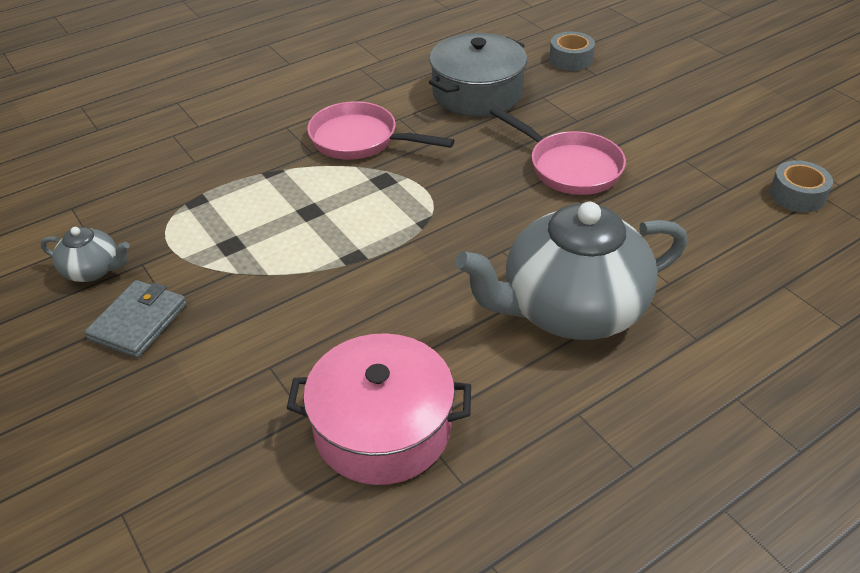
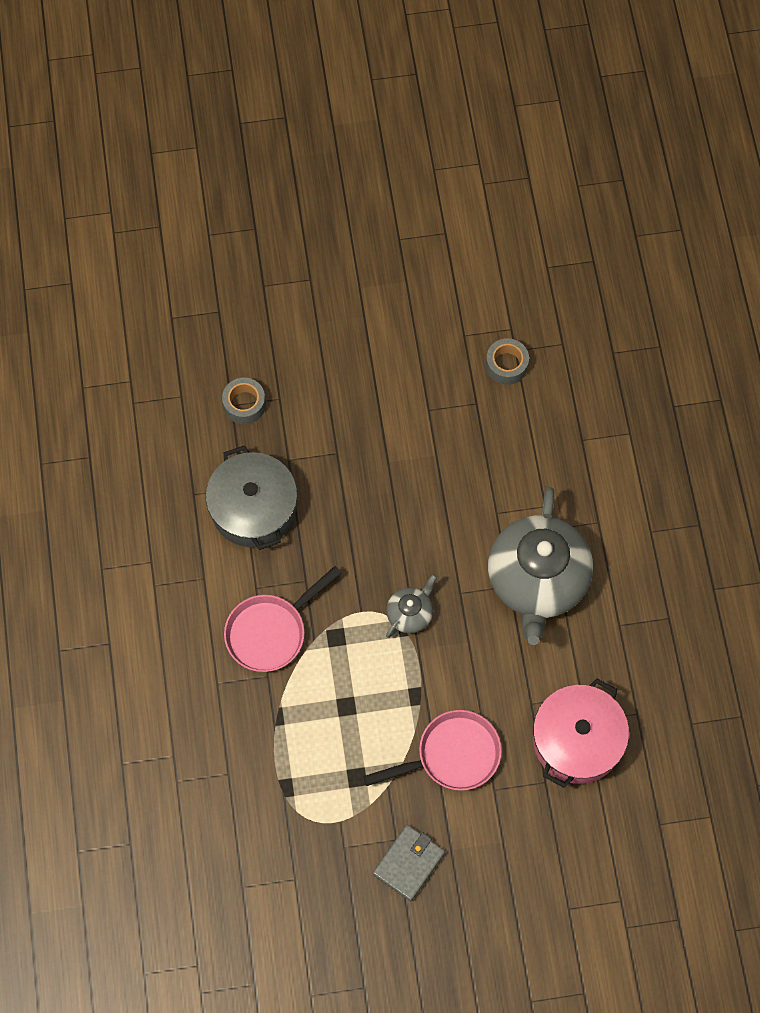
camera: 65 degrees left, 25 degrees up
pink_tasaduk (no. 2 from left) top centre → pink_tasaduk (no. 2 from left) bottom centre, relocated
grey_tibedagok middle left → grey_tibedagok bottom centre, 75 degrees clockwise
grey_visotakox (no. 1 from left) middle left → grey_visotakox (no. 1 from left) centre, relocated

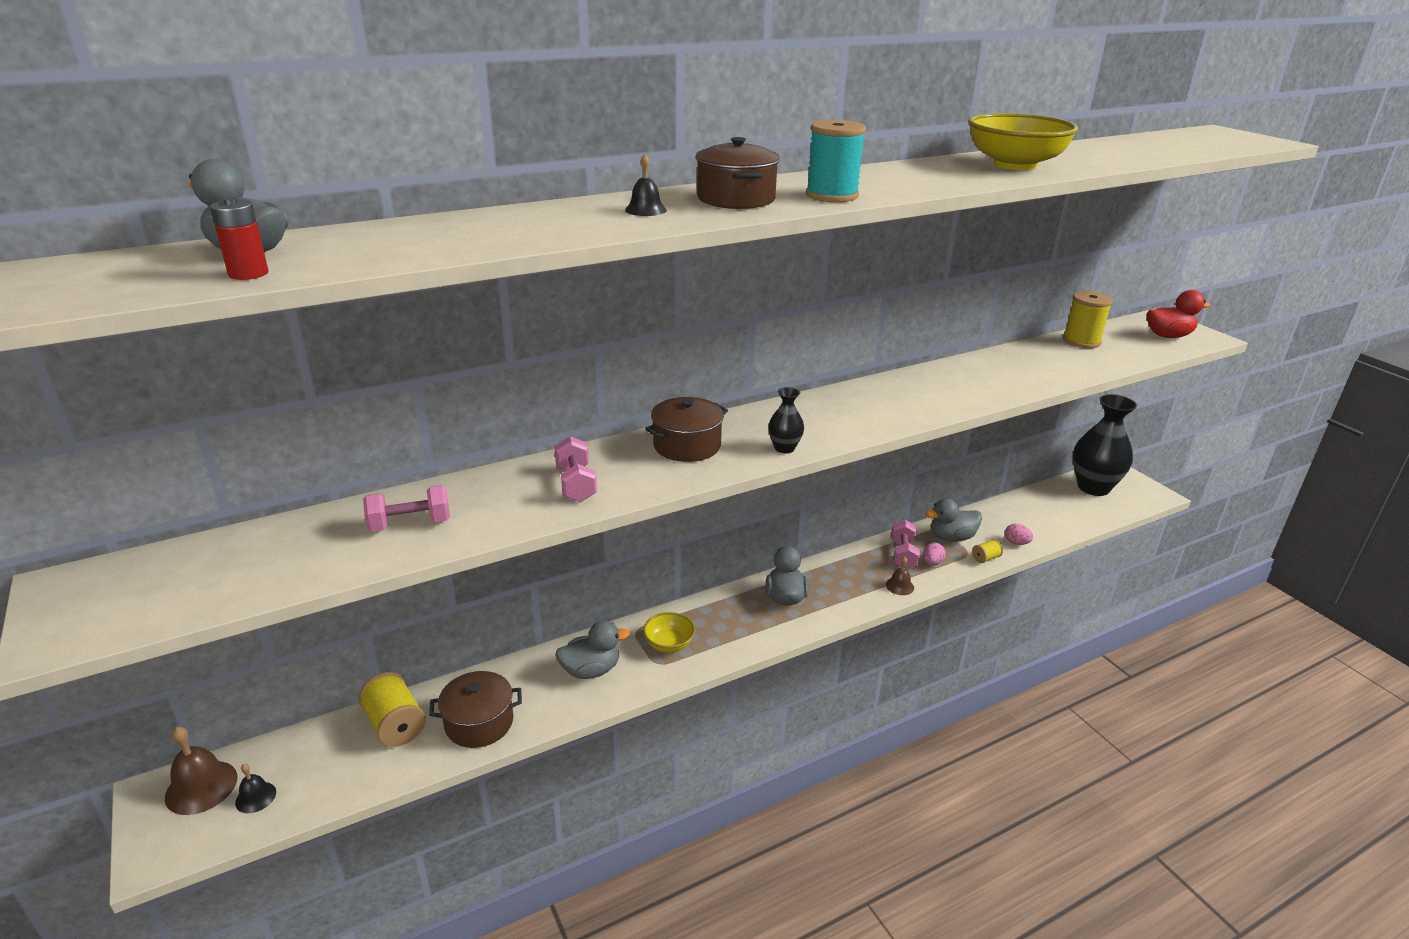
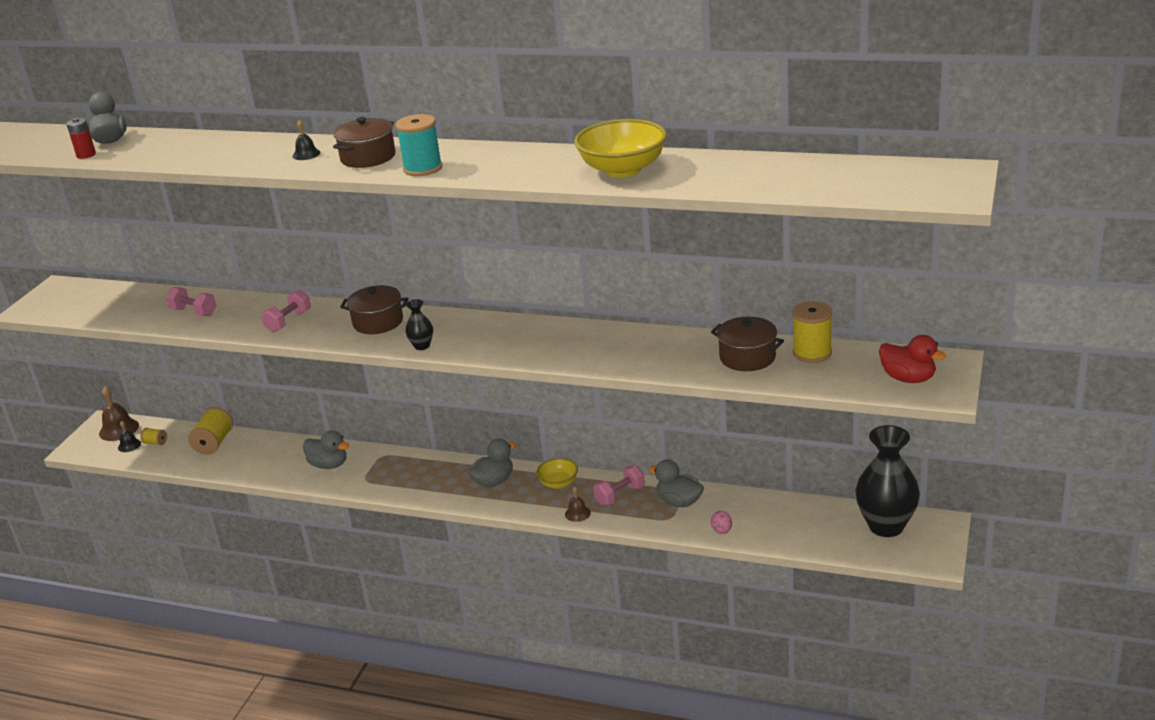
camera: 50 degrees right, 0 degrees up
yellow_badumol (no. 2 from left in the first image) middle right → yellow_badumol (no. 1 from left) middle left, relocated
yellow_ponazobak (no. 1 from left) bottom centre → yellow_ponazobak (no. 1 from left) centre, relocated
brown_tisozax (no. 1 from left in the first image) bottom centre → brown_tisozax (no. 3 from left) centre, relocated
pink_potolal (no. 1 from left) centre → -

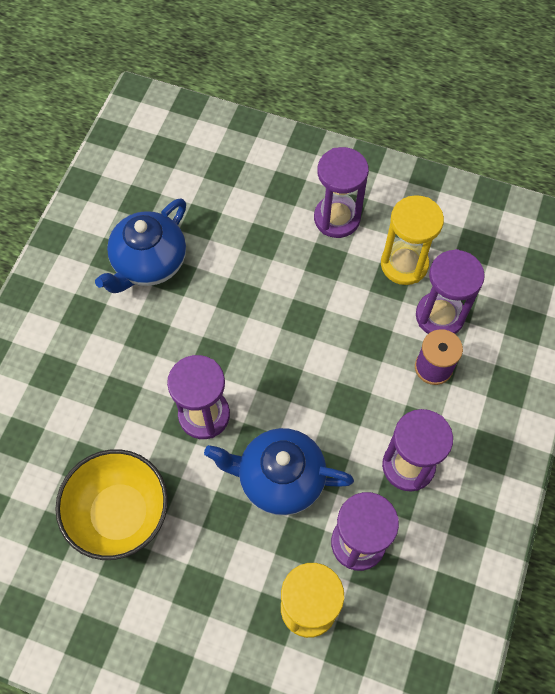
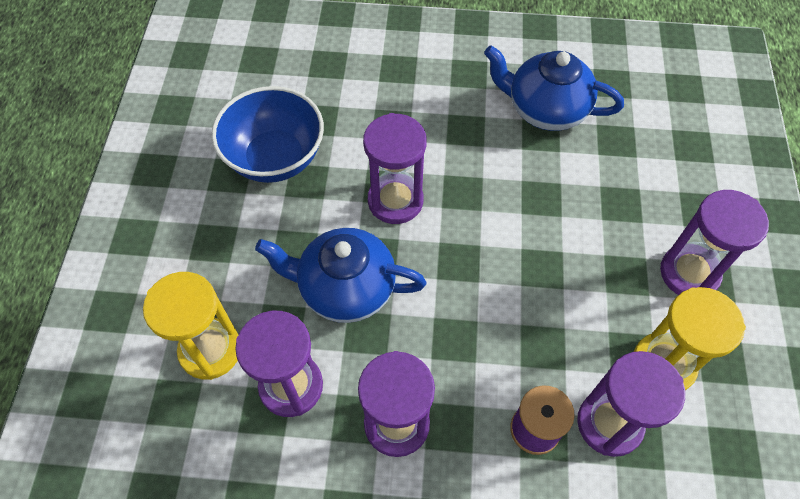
camera: 75 degrees right, 5 degrees down
yellow_ponazobak bottom left → blue_ponazobak top centre
blue_visotakox (no. 2 from left in the first image) bottom centre → blue_visotakox (no. 1 from left) centre, 75 degrees counterclockwise

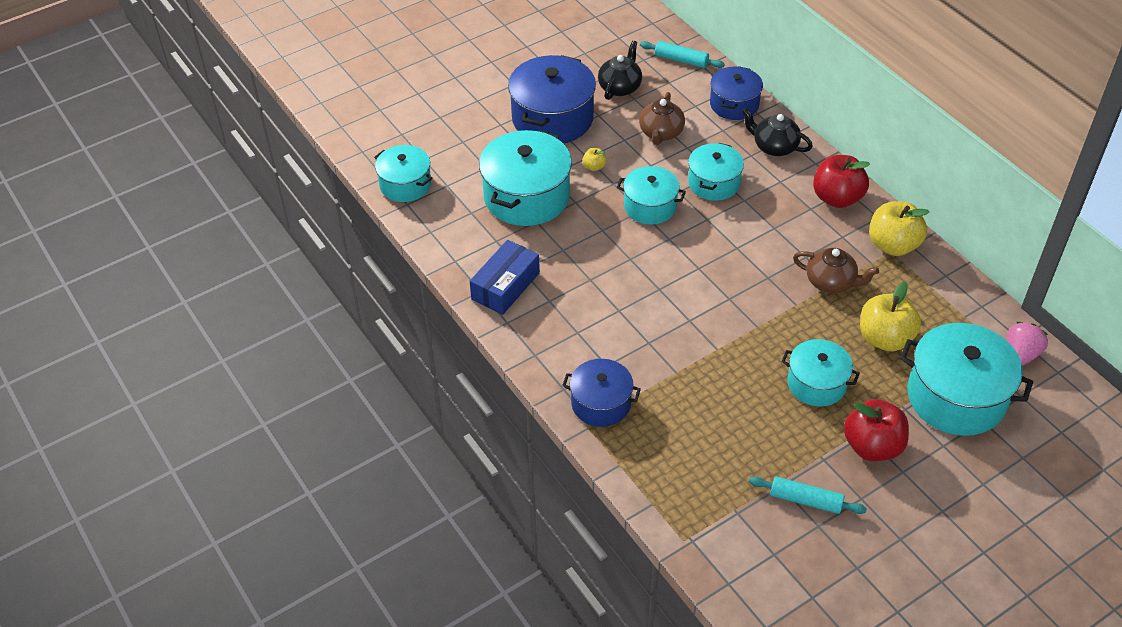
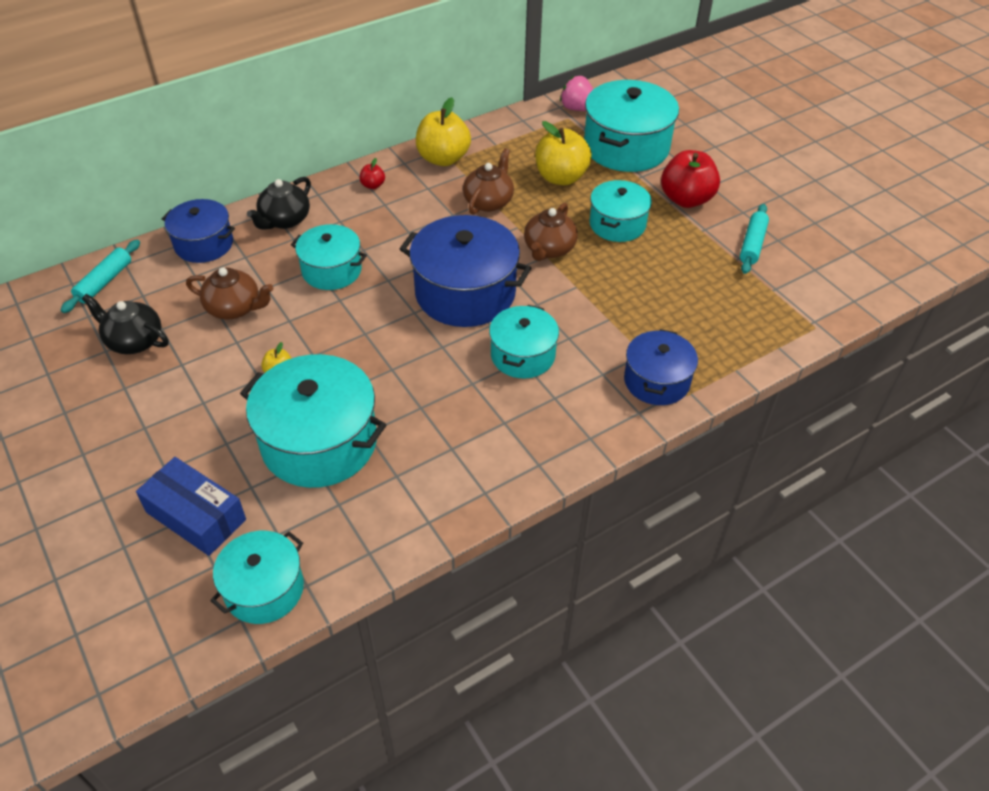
camera: 90 degrees left, 0 degrees up
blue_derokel centre → blue_derokel middle left, relocated
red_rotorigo (no. 1 from left) top right → red_rotorigo (no. 1 from left) top centre, x0.45
blue_tisozax (no. 1 from left in the first image) top centre → blue_tisozax (no. 2 from left) centre, relocated
turquoise_tisozax (no. 3 from left in the first image) top centre → turquoise_tisozax (no. 4 from left) centre, relocated
- → brown_visotakox (no. 3 from left) top centre

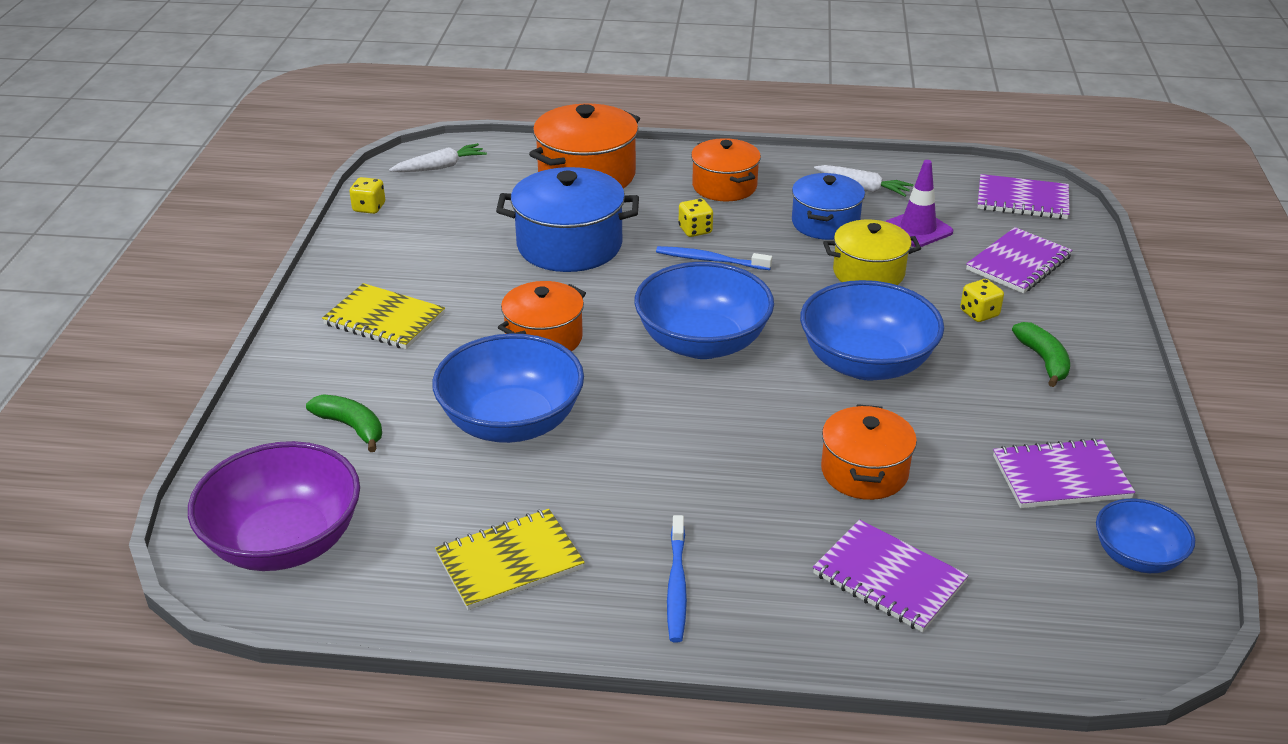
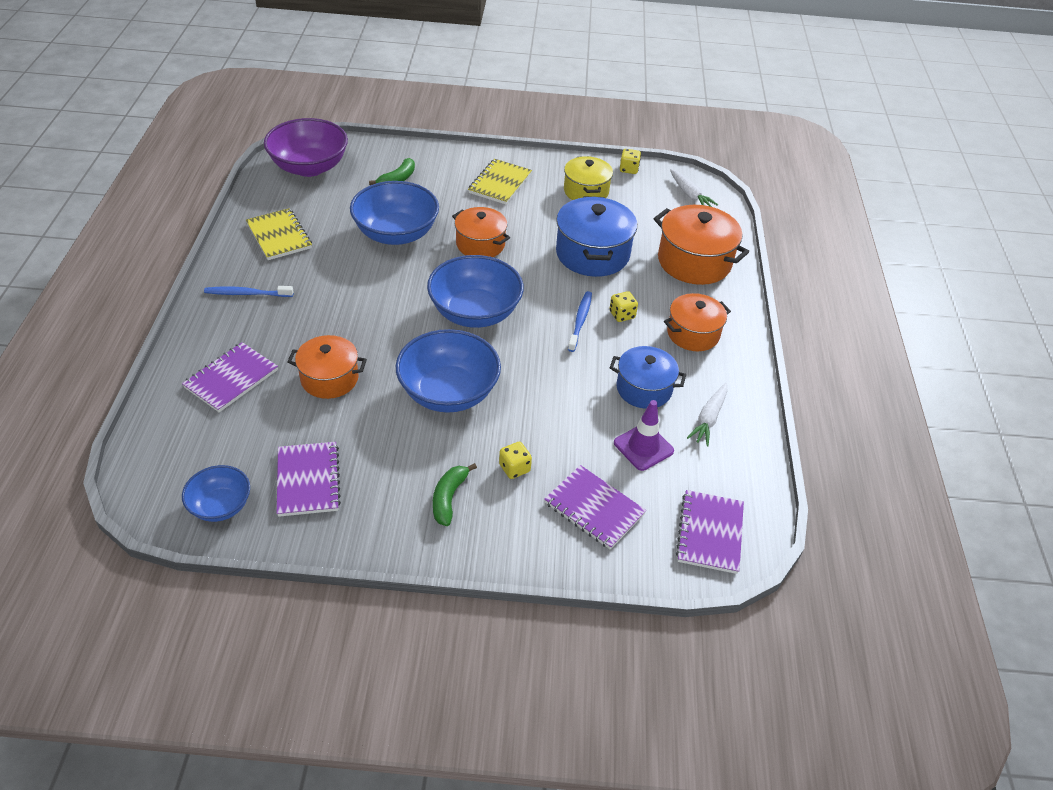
camera: 85 degrees right, 10 degrees up
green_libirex (no. 2 from left) middle right → green_libirex (no. 2 from left) centre, 120 degrees clockwise
yellow_tisozax middle right → yellow_tisozax top centre, relocated

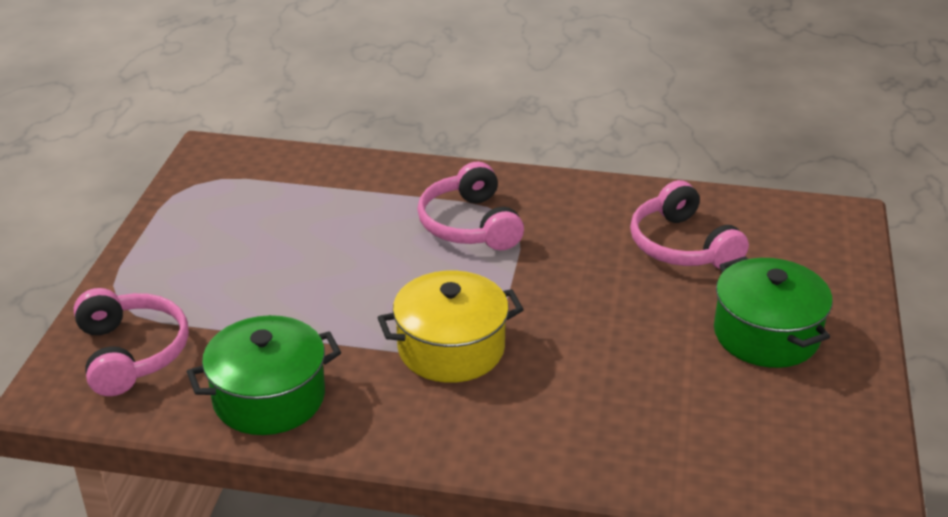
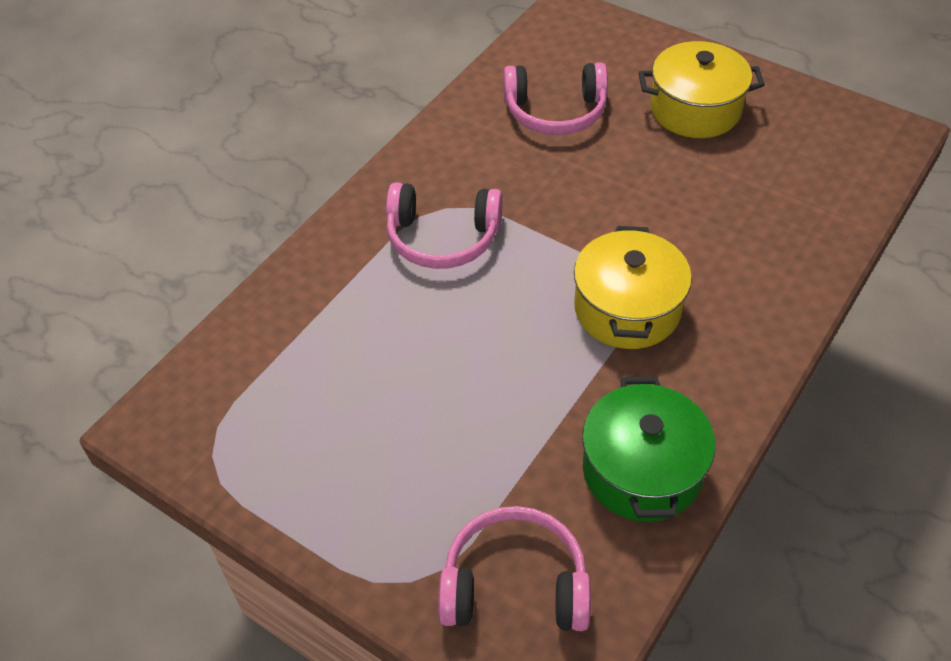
camera: 65 degrees left, 15 degrees up
green_tisozax (no. 2 from left) middle right → yellow_tisozax (no. 2 from left) top right

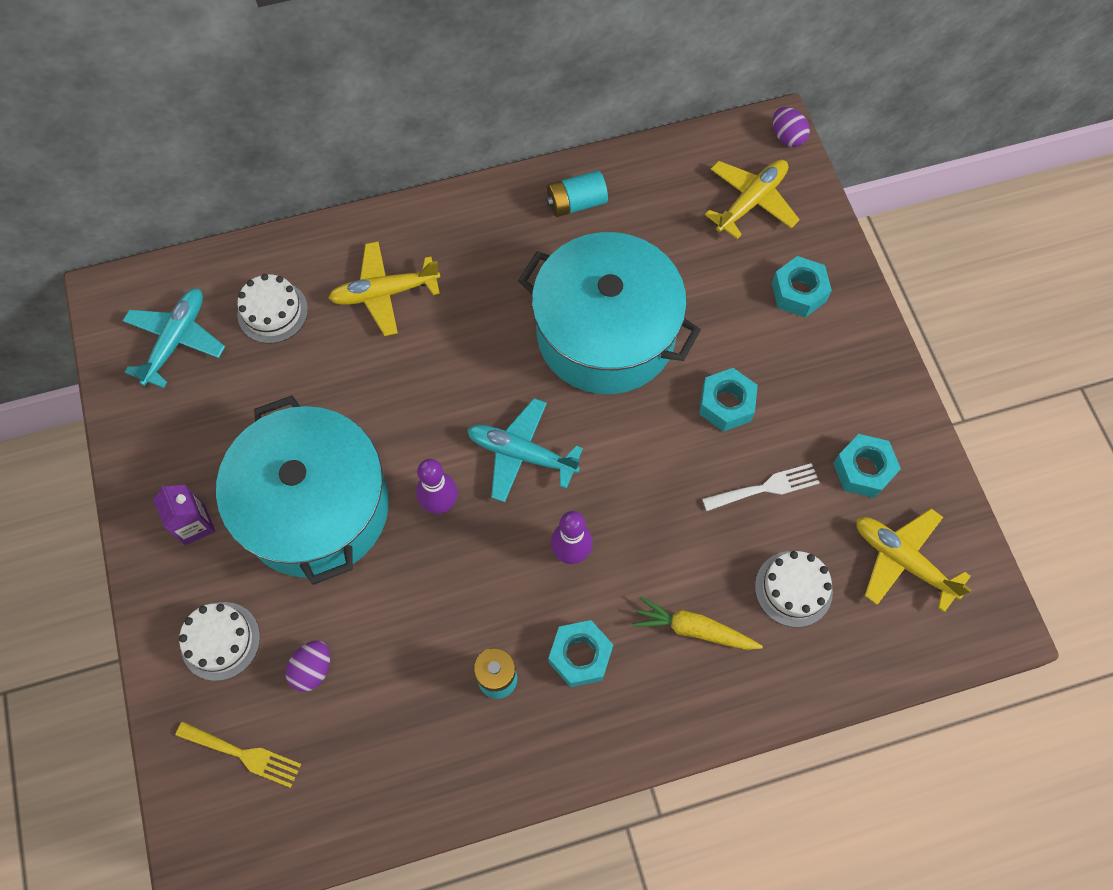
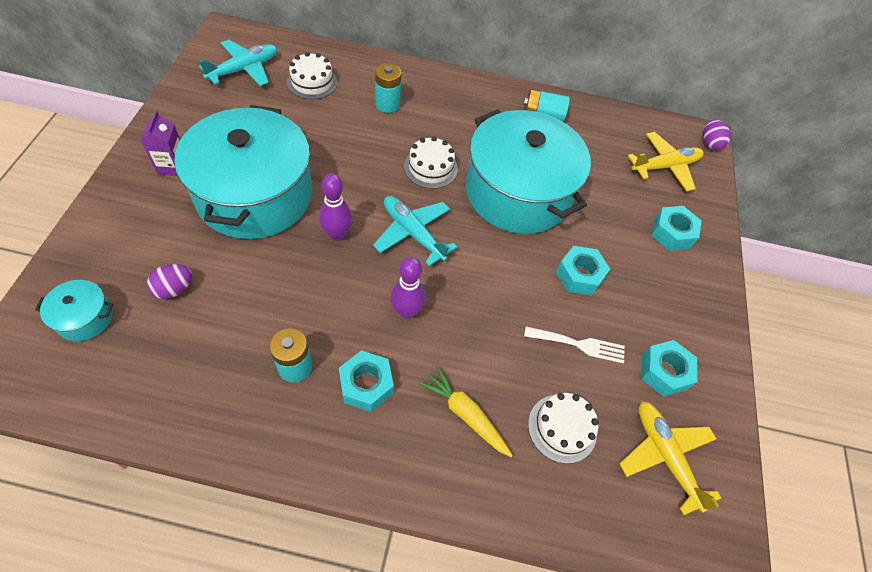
camera: 20 degrees right, 10 degrees down
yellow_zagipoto bottom left → turquoise_tisozax (no. 1 from left) middle left
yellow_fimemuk (no. 1 from left) top centre → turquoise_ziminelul (no. 2 from left) top centre
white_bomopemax (no. 1 from left in the first image) bottom left → white_bomopemax (no. 2 from left) top centre, relocated

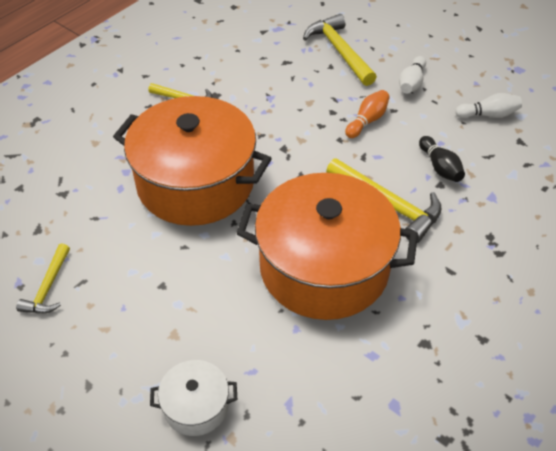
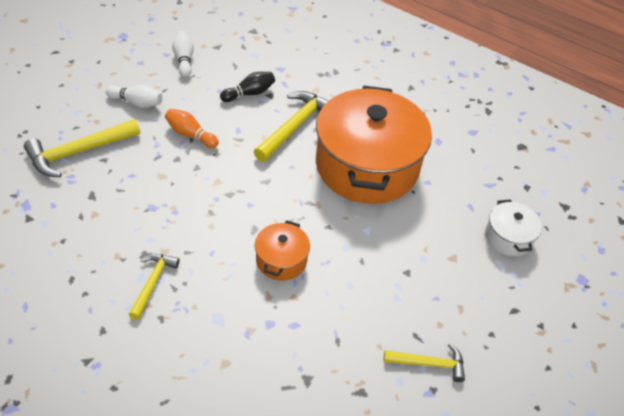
camera: 100 degrees left, 0 degrees up
orange_tisozax (no. 1 from left) centre, x0.44

